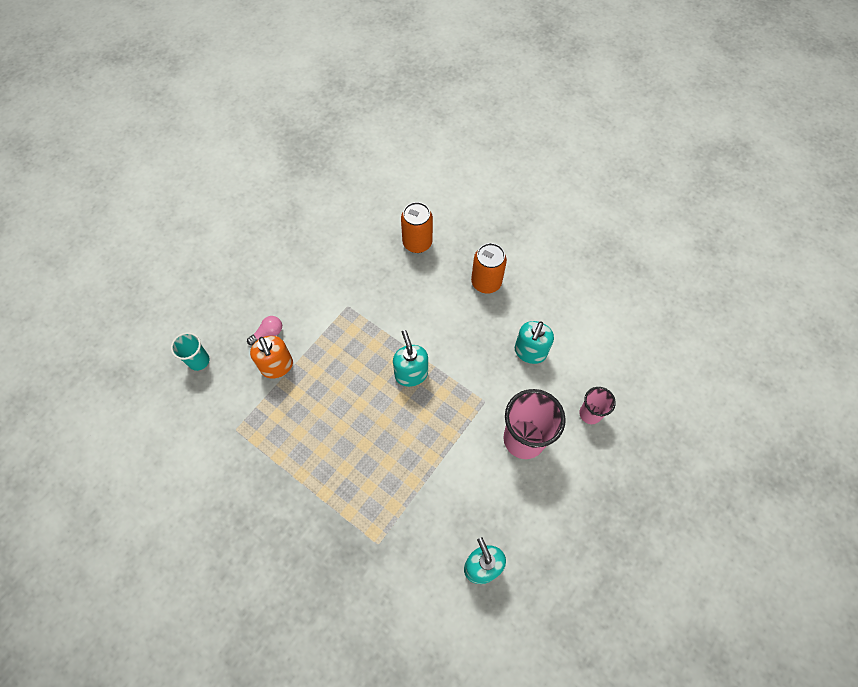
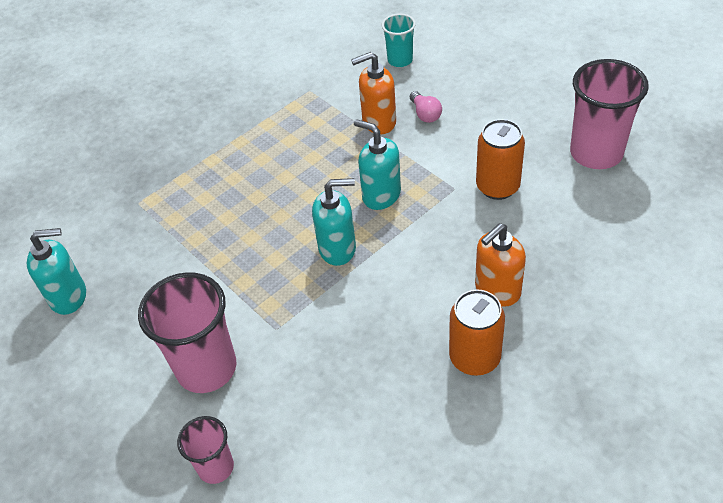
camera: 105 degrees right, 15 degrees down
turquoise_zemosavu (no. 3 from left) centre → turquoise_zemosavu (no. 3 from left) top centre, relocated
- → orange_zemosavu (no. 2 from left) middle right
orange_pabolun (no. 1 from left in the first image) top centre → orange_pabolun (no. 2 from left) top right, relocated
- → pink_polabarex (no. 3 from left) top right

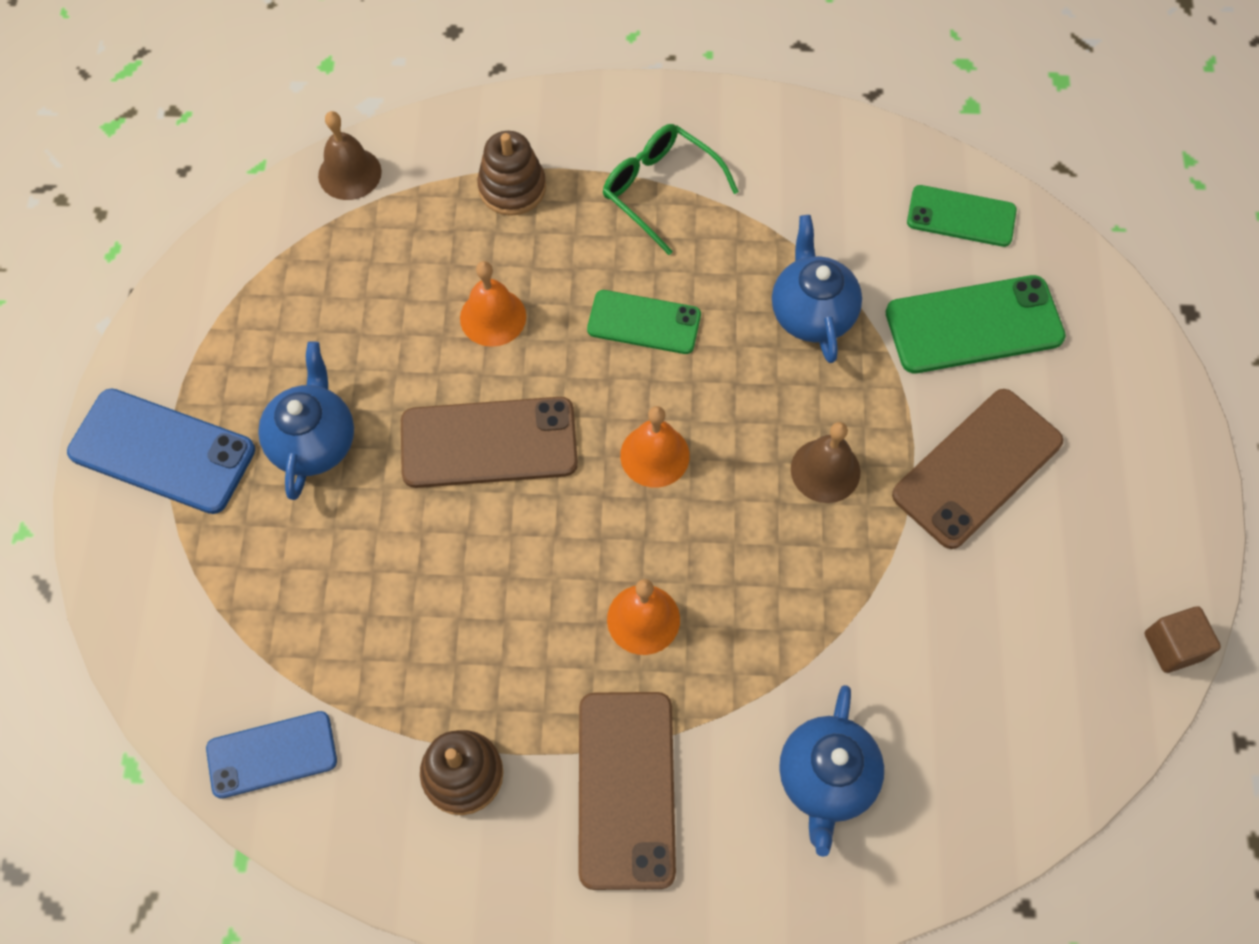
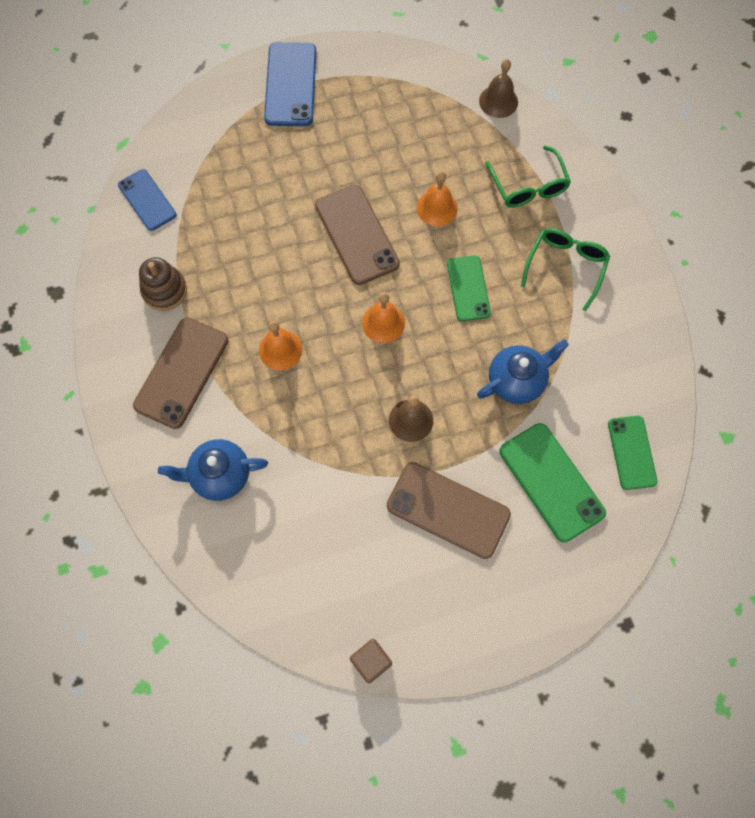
camera: 70 degrees right, 5 degrees up
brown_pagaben (no. 2 from left in the first image) bottom centre → brown_pagaben (no. 1 from left) middle left, 45 degrees counterclockwise
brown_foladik (no. 2 from left) top centre → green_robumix (no. 1 from left) top right
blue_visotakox (no. 1 from left) middle left → -

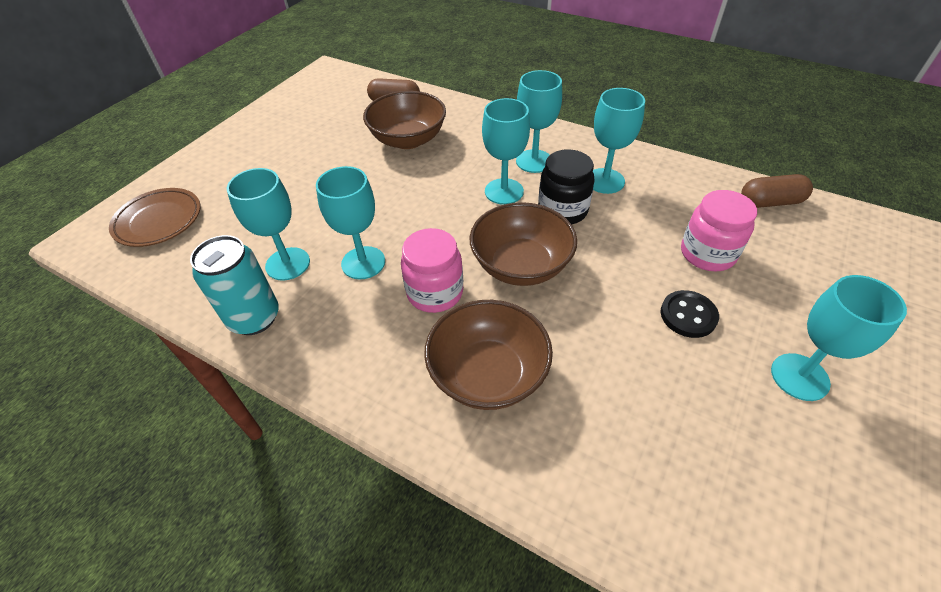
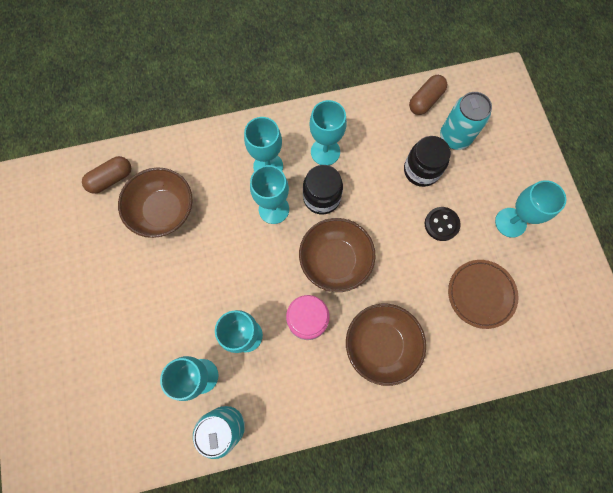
camera: 45 degrees left, 25 degrees up
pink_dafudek (no. 2 from left) middle right → black_dafudek (no. 2 from left) top right
- → turquoise_pabolun (no. 2 from left) top right
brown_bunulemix middle left → brown_bunulemix middle right, relocated

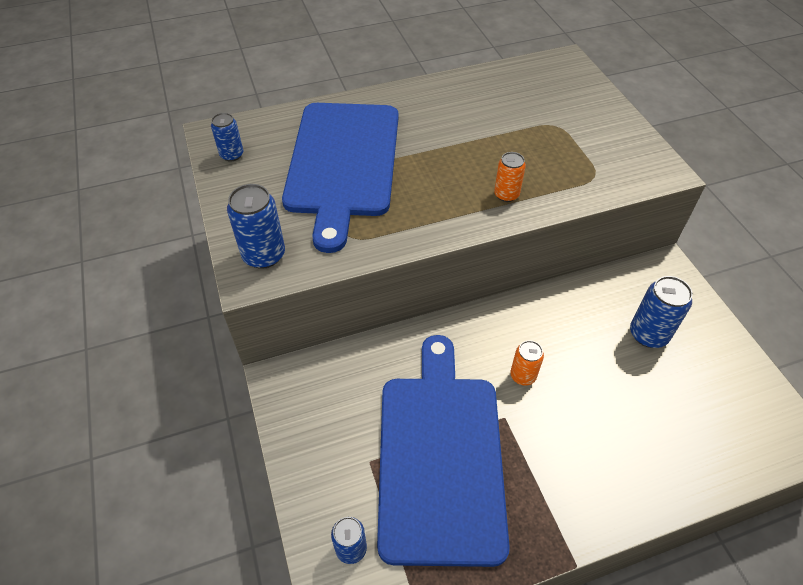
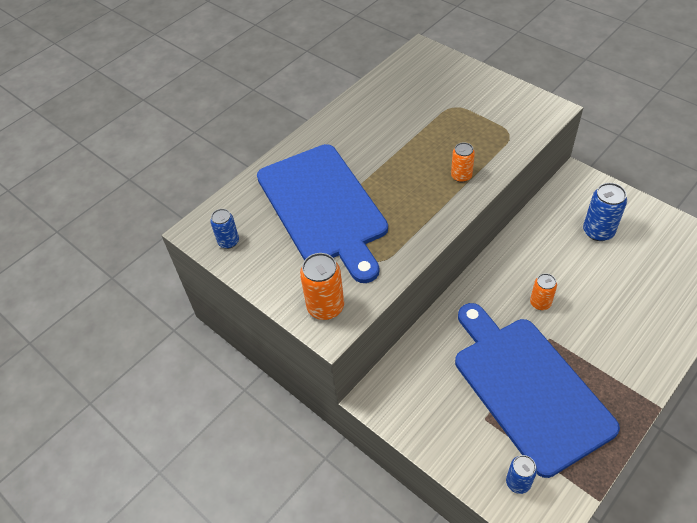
camera: 25 degrees left, 0 degrees up
blue_pabolun (no. 2 from left) middle left → orange_pabolun (no. 1 from left) centre

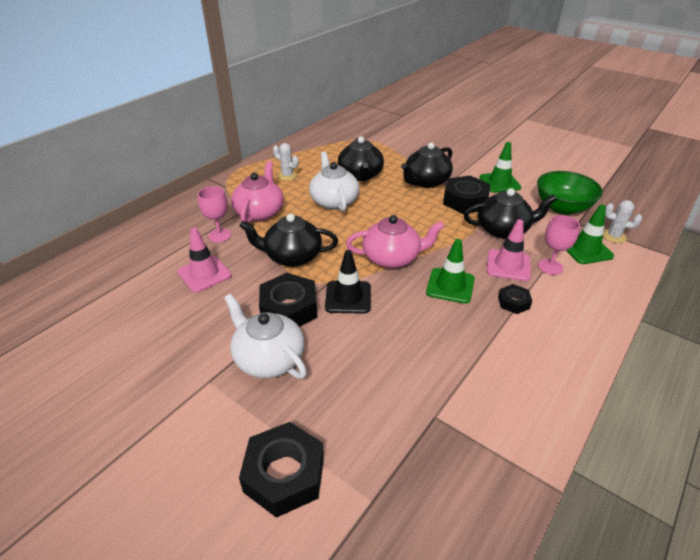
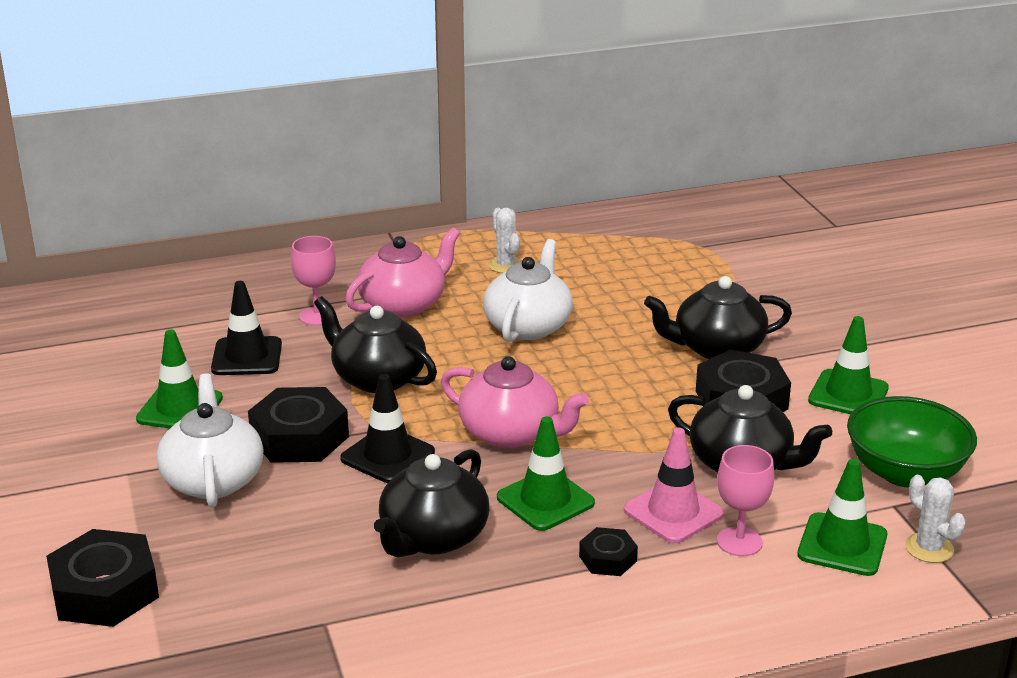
camera: 35 degrees right, 10 degrees down
- → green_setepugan (no. 1 from left) middle left
pink_setepugan (no. 1 from left) middle left → black_setepugan (no. 1 from left) middle left
black_visotakox (no. 2 from left) top centre → black_visotakox (no. 2 from left) bottom centre, relocated

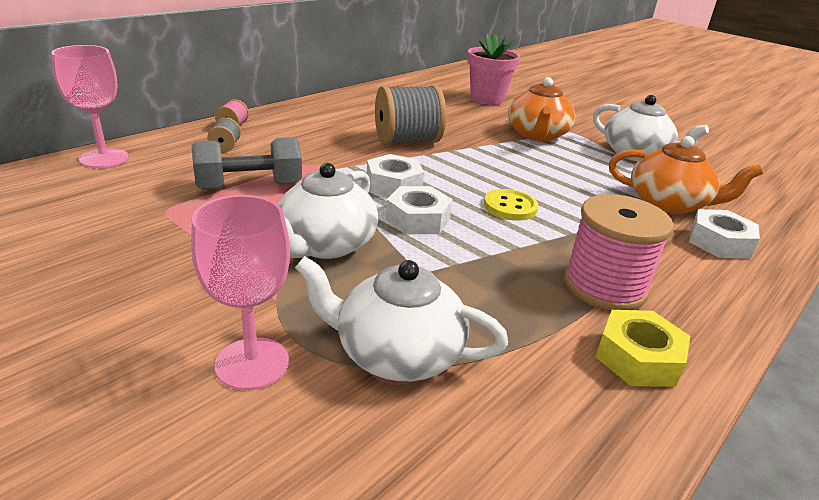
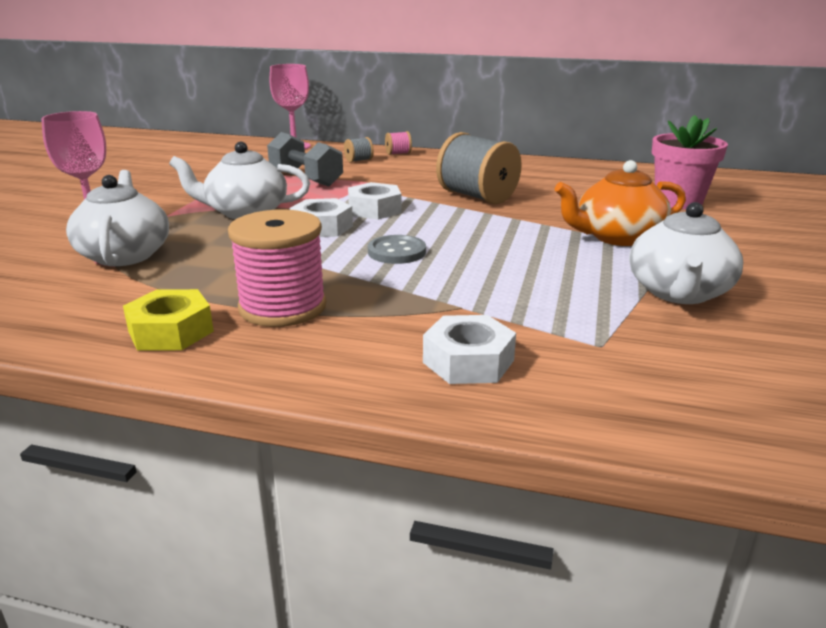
camera: 65 degrees right, 5 degrees down
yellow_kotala centre → grey_kotala centre
orange_visotakox (no. 2 from left) middle right → -

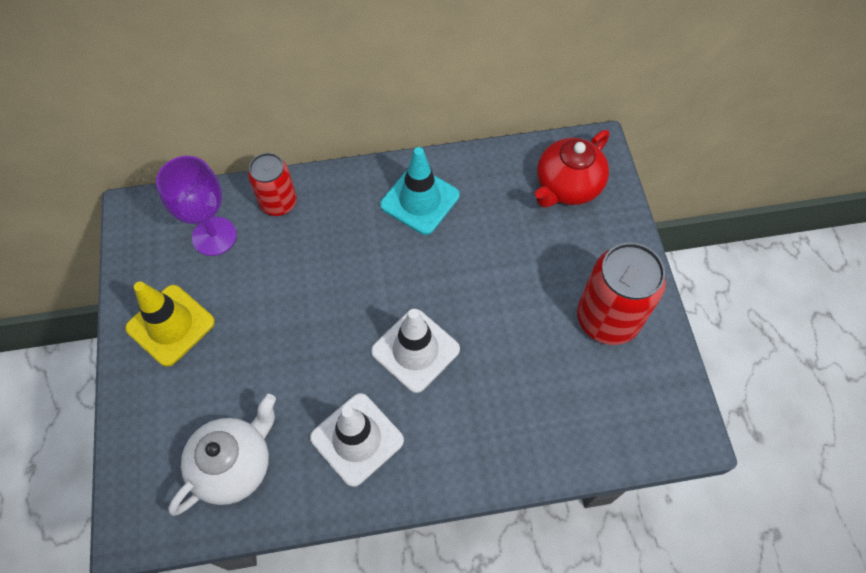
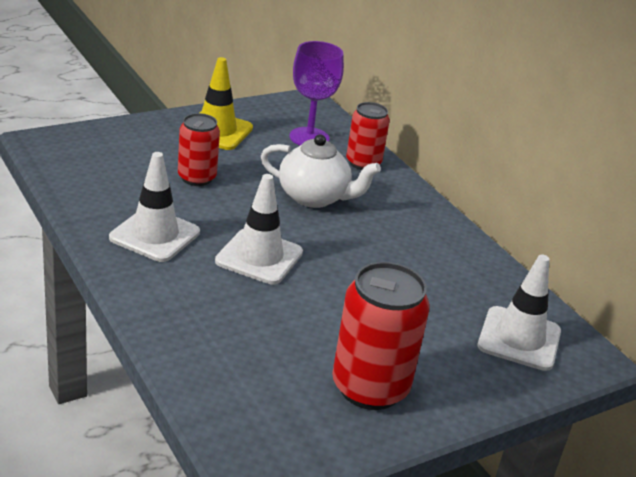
camera: 65 degrees right, 30 degrees down
- → red_pabolun (no. 1 from left) top left
white_visotakox bottom left → white_visotakox centre, relocated
red_visotakox top centre → white_setepugan (no. 3 from left) middle right
turquoise_setepugan centre → -

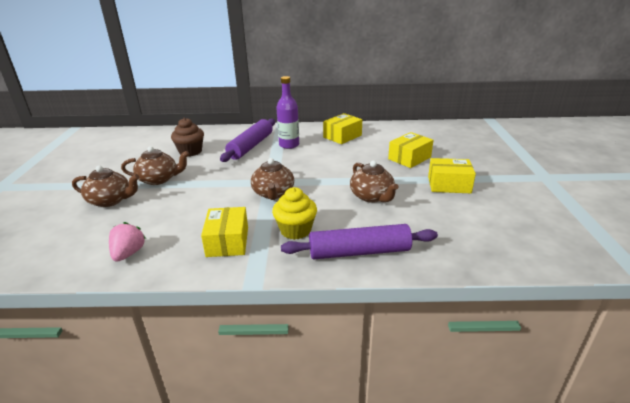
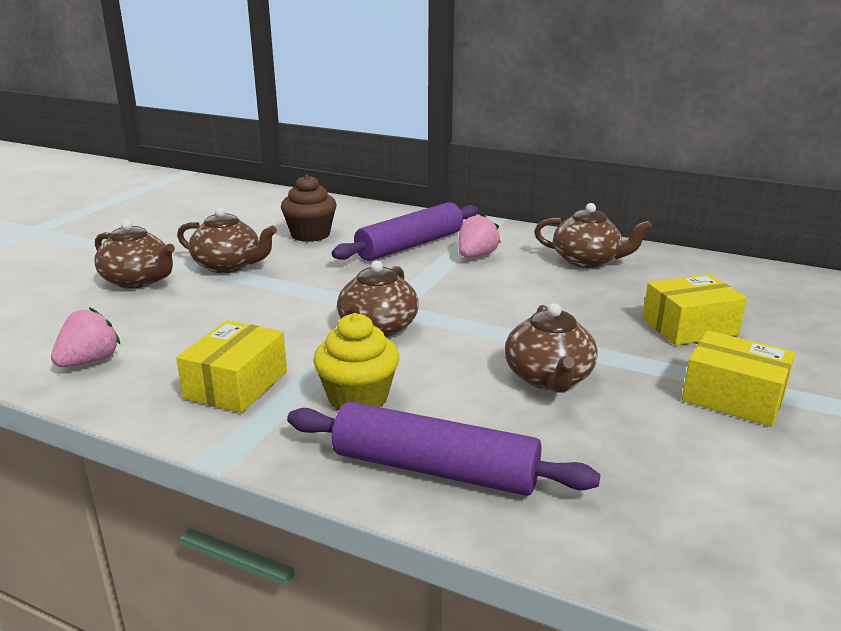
camera: 25 degrees right, 5 degrees down
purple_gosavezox top centre → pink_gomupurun (no. 2 from left) centre
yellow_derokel (no. 2 from left) top centre → brown_visotakox (no. 5 from left) middle right

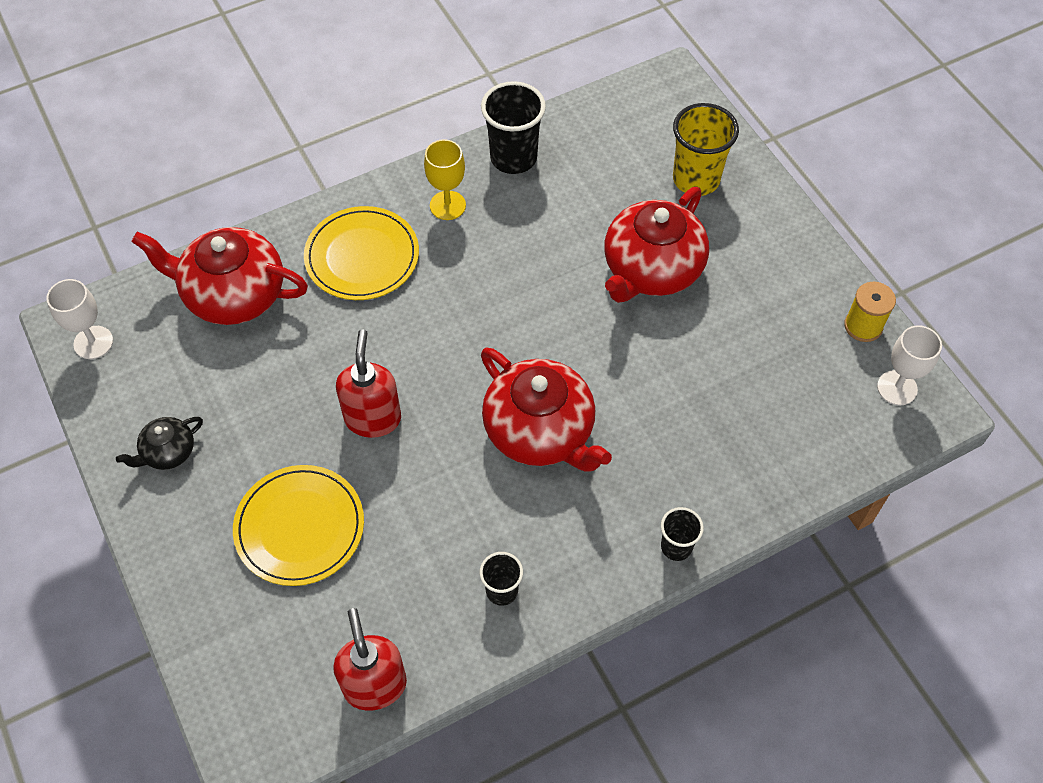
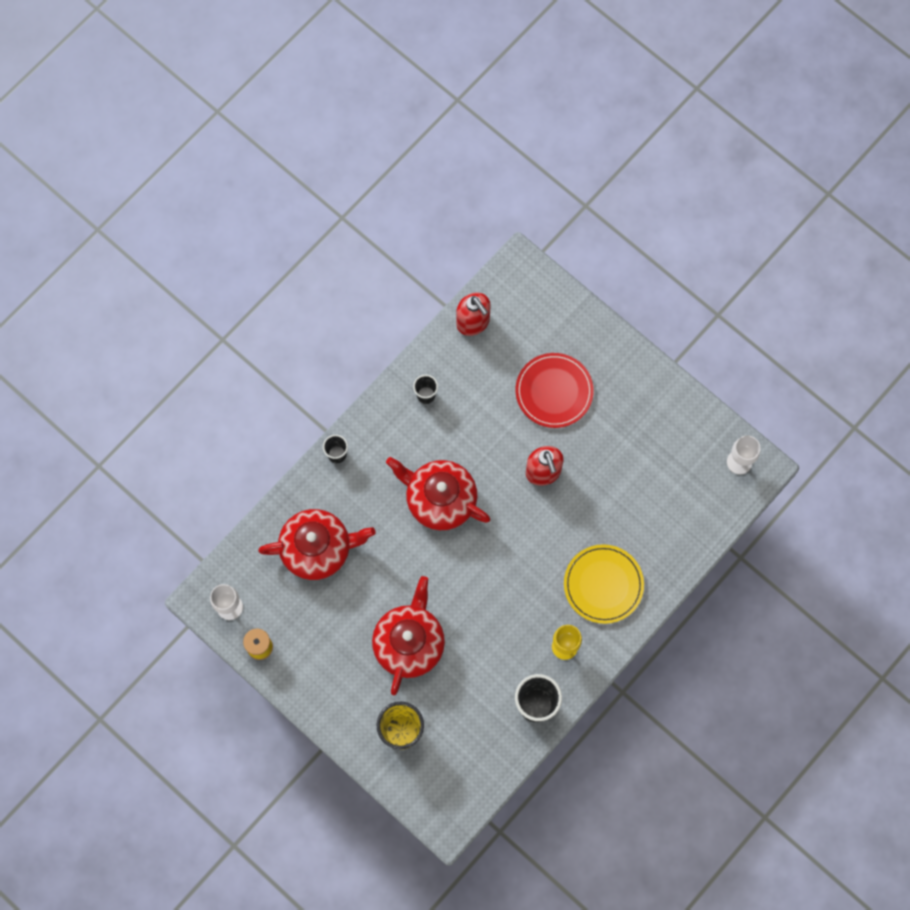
camera: 160 degrees right, 15 degrees up
red_visotakox (no. 1 from left) middle left → red_visotakox (no. 1 from left) centre, relocated
yellow_bunulemix (no. 1 from left) bottom left → red_bunulemix centre
black_visotakox middle left → -

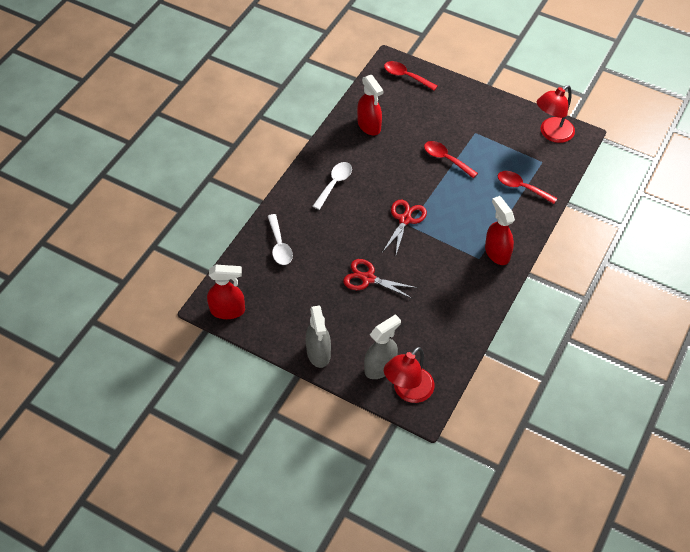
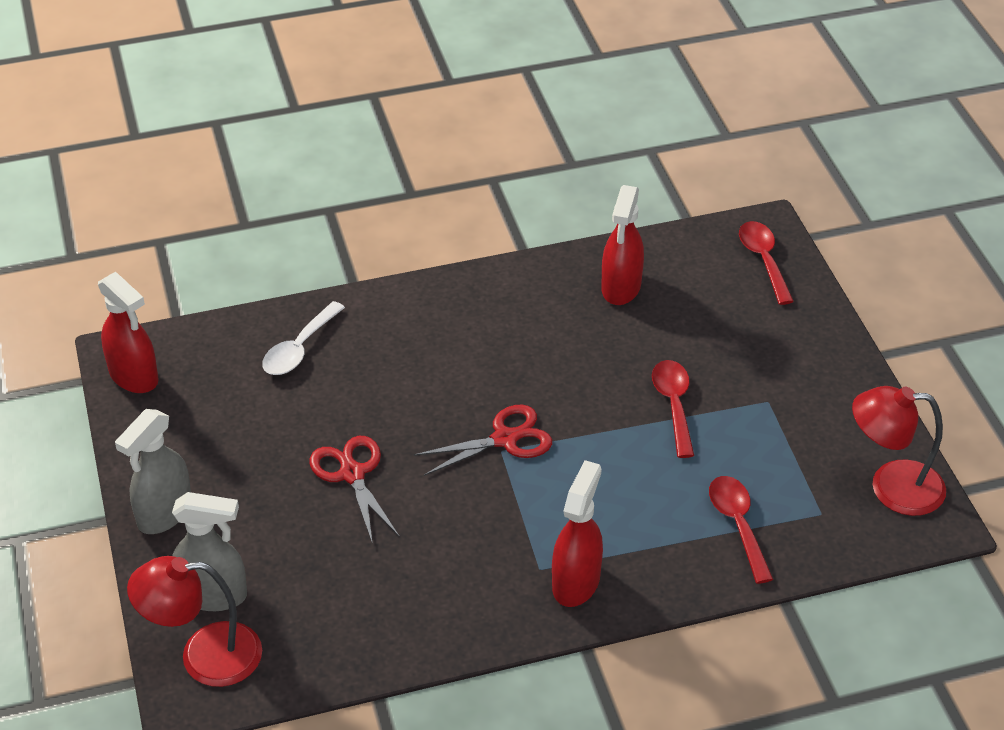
camera: 45 degrees right, 10 degrees down
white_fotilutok (no. 2 from left) centre → -

